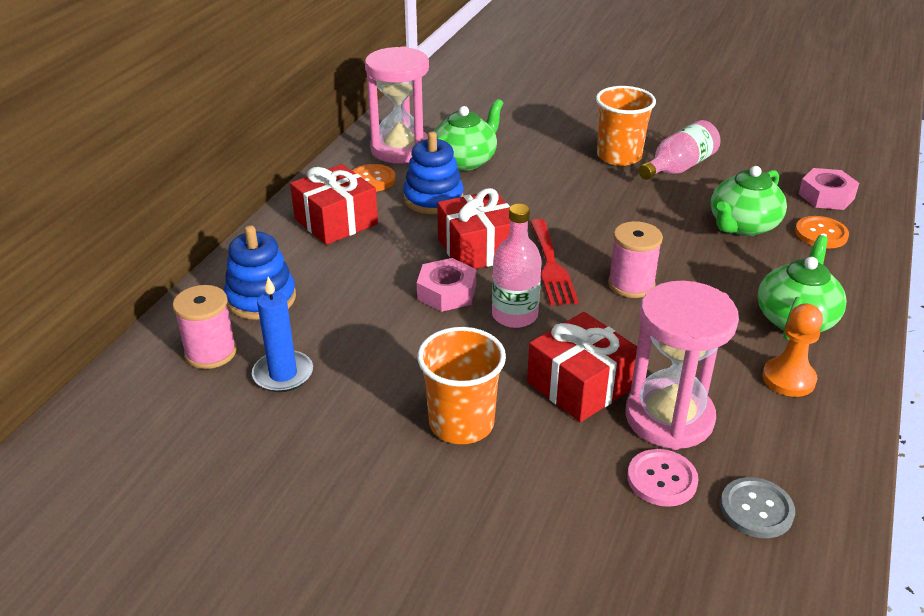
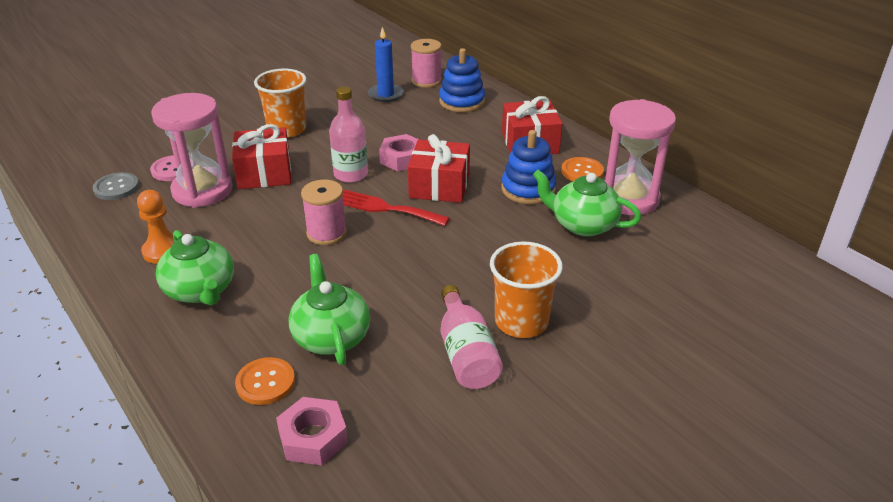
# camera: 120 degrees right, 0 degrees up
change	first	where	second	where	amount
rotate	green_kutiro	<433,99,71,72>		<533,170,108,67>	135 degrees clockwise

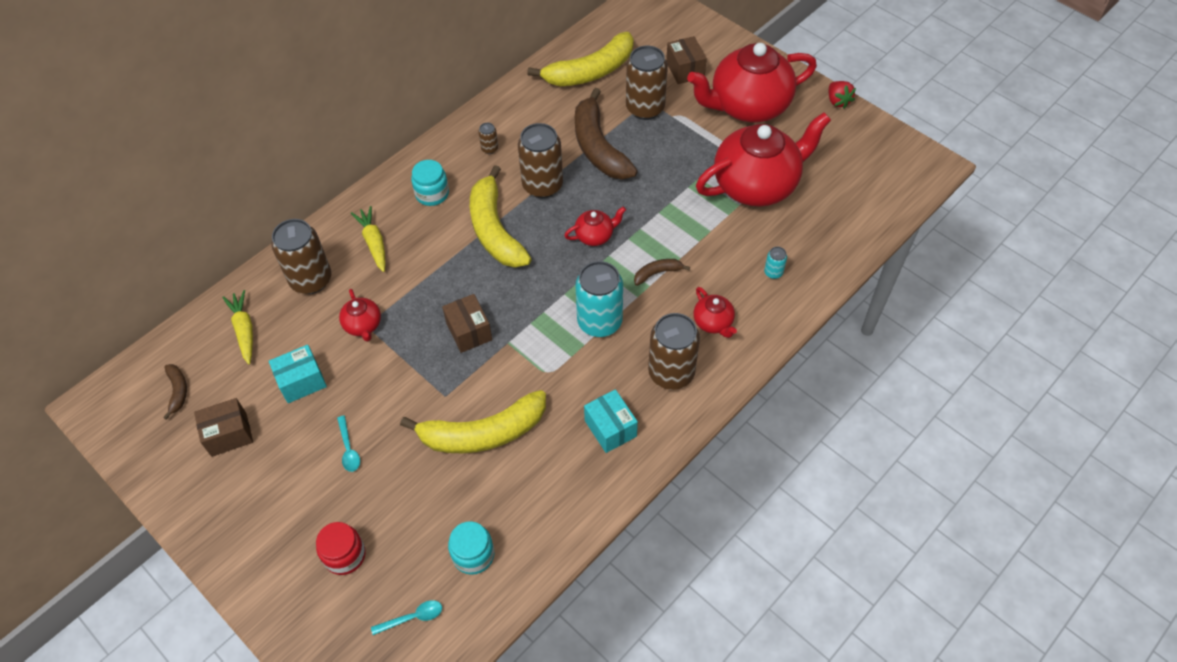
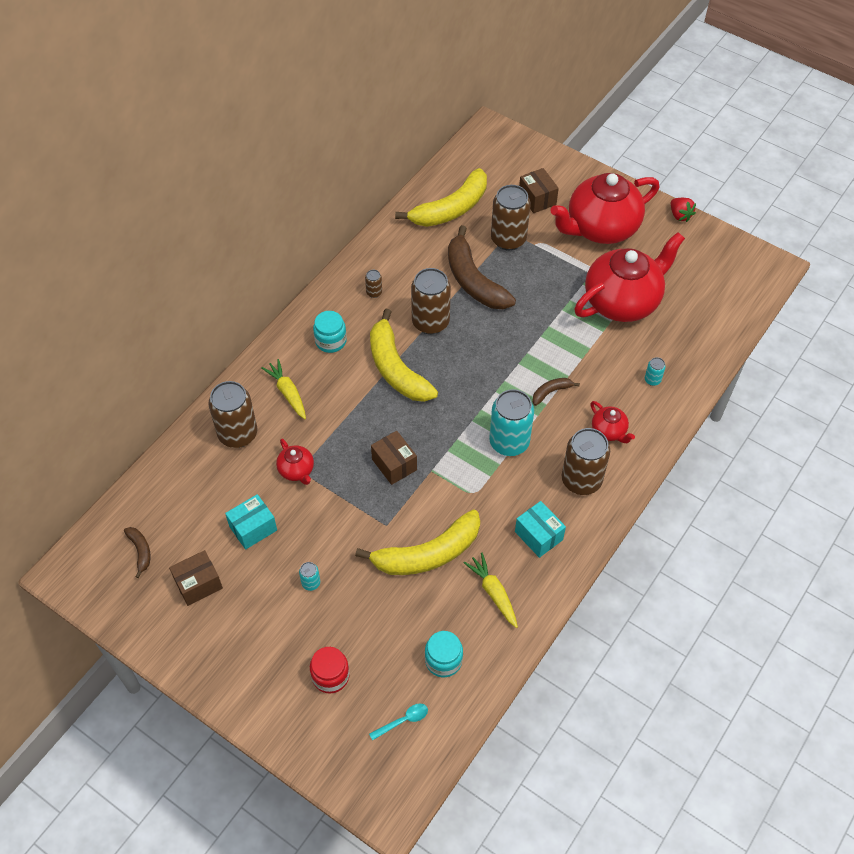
# camera: 10 degrees left, 0 degrees up
change	first	where	second	where	amount
move	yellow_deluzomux	<222,290,31,74>		<464,553,54,75>	
replace	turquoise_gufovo	<337,416,23,56>	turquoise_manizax	<299,562,21,29>	
delete	red_kutiro	<564,207,62,39>			

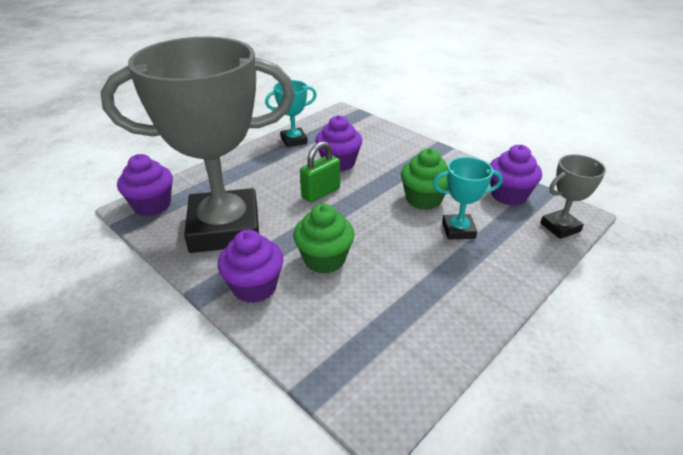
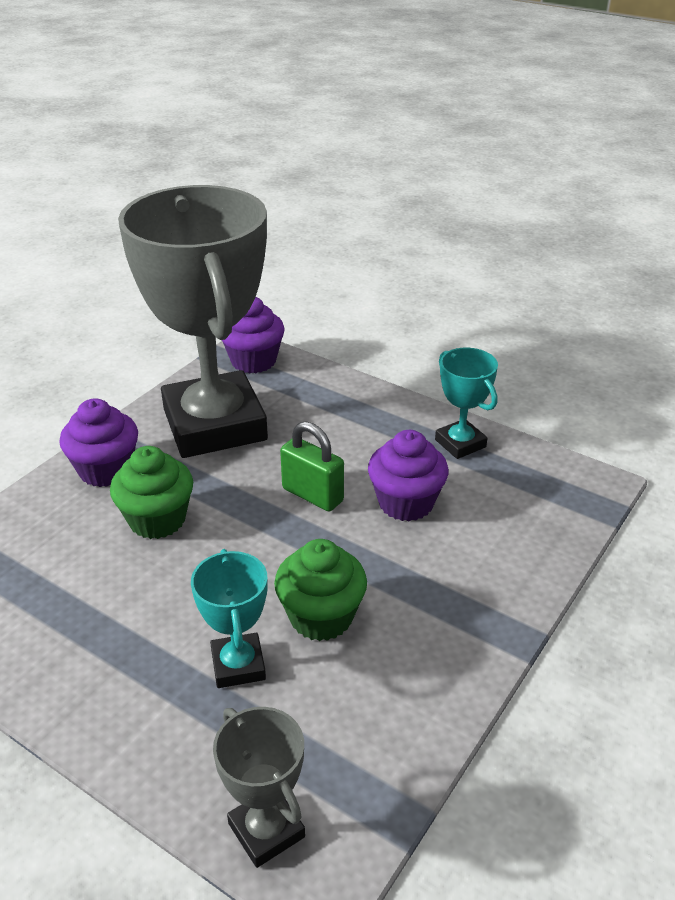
# camera: 80 degrees right, 0 degrees up
change	first	where	second	where	amount
delete	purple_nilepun	<490,145,52,61>			

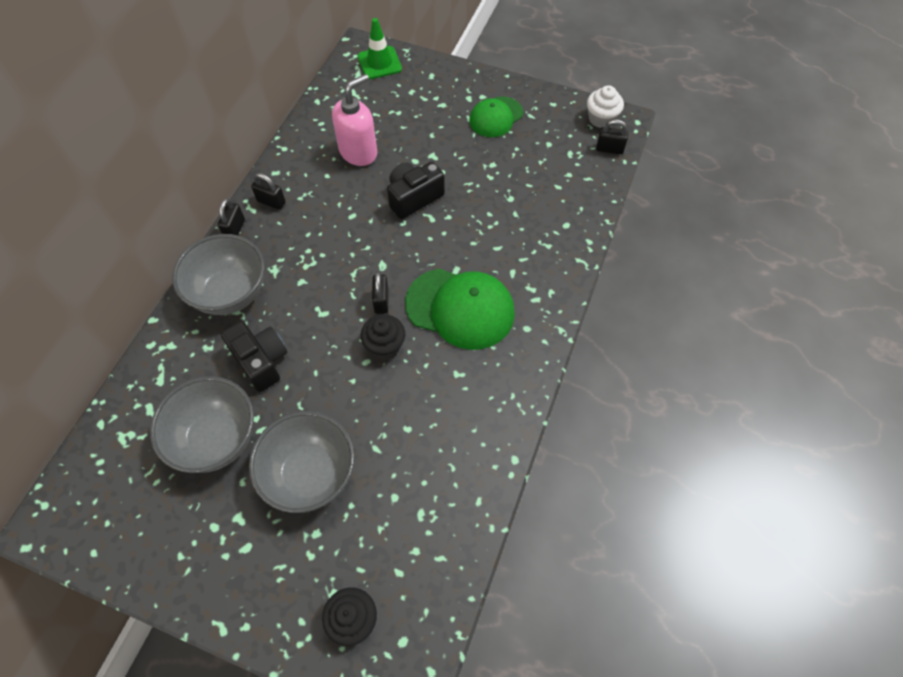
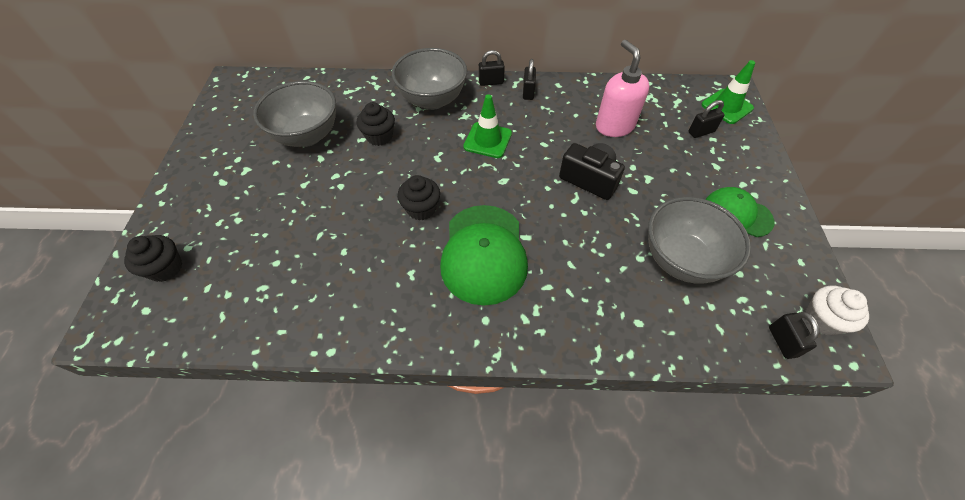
# camera: 70 degrees right, 5 degrees down
change	first	where	second	where	amount
replace	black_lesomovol	<221,321,66,71>	black_nilepun	<357,102,38,44>	
move	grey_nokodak	<249,411,106,102>		<648,197,103,86>	
rotate	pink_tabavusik	<332,74,45,92>		<596,40,53,97>	135 degrees counterclockwise
move	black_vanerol	<372,272,17,42>		<688,100,37,38>	
insert			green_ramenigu	<463,94,49,64>	

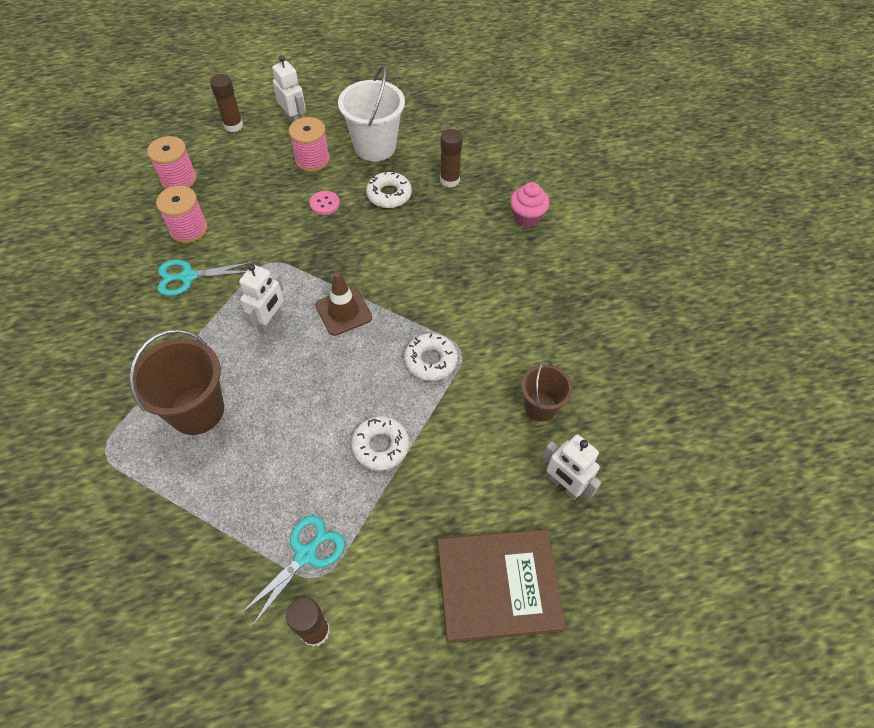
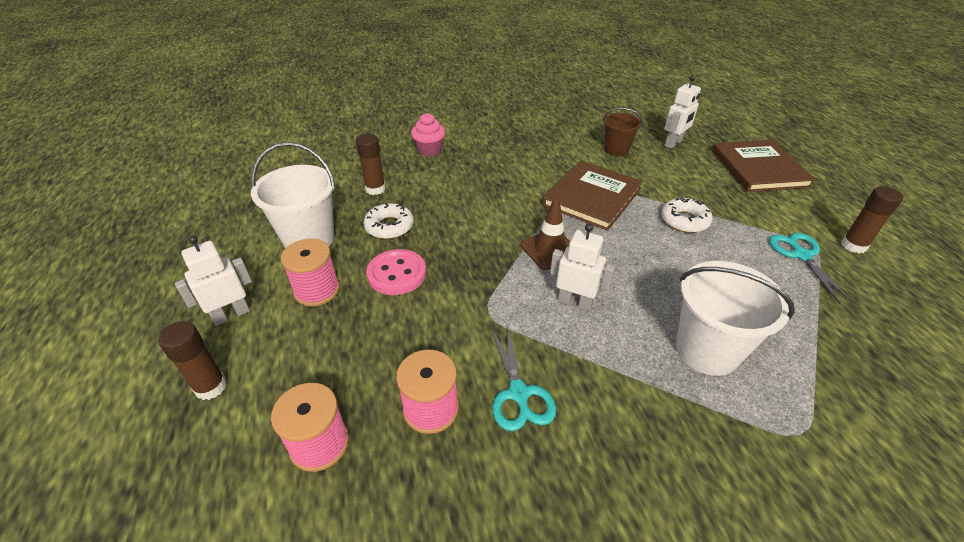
# camera: 90 degrees left, 15 degrees down
change	first	where	second	where	amount
recolor	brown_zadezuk	<129,329,95,106>	white_zadezuk	<676,261,119,115>	
rotate	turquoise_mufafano	<239,515,106,111>		<769,233,85,71>	45 degrees clockwise
resize	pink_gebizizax	<309,191,31,24>		<366,249,60,46>	x1.66
replace	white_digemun	<404,333,54,48>	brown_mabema	<542,161,101,70>	

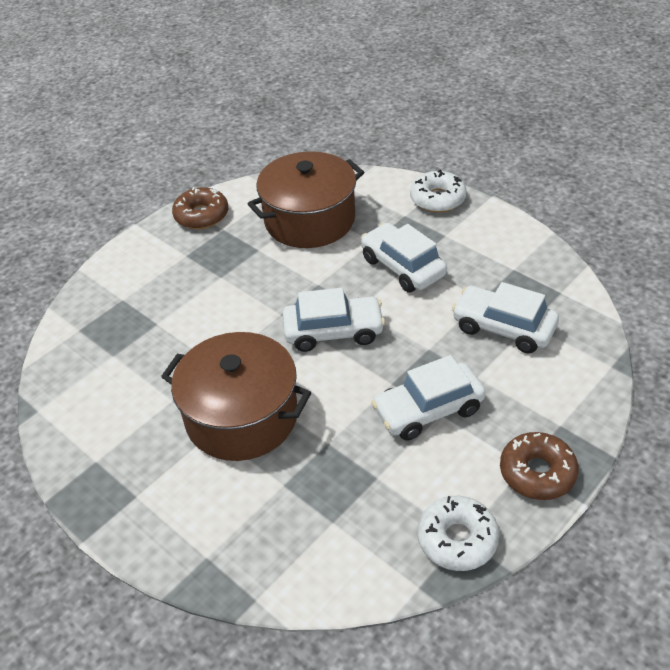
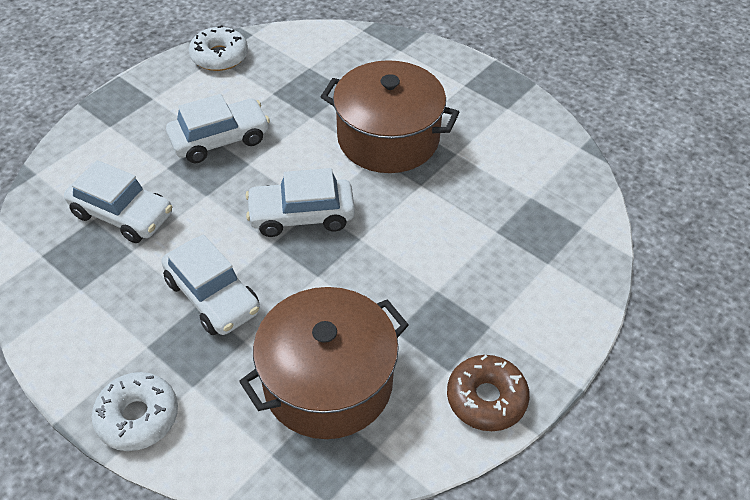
# camera: 175 degrees right, 5 degrees up
change	first	where	second	where	amount
delete	brown_digemun	<500,432,79,68>			

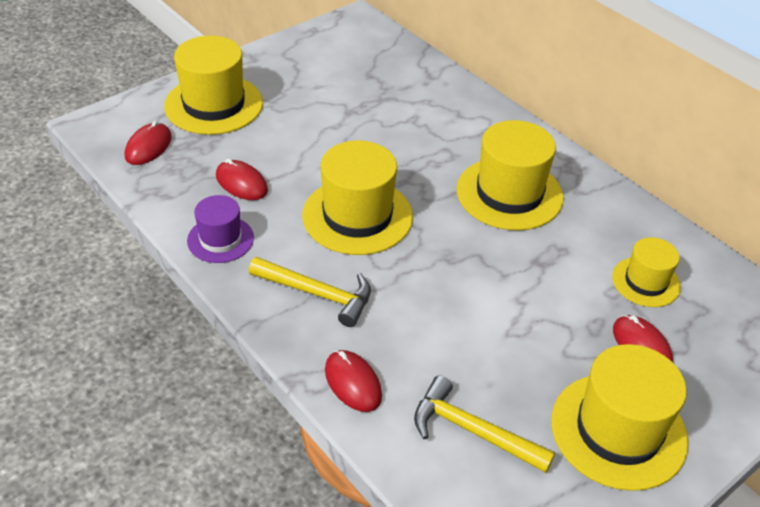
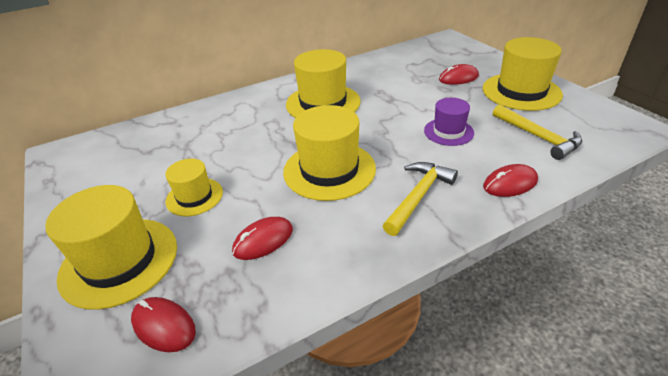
# camera: 75 degrees left, 5 degrees down
change	first	where	second	where	amount
move	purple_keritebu	<187,195,67,68>		<424,98,50,48>	
rotate	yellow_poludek	<414,376,141,97>		<493,104,89,56>	75 degrees counterclockwise
move	yellow_keritebu	<612,237,69,70>		<165,159,58,57>	

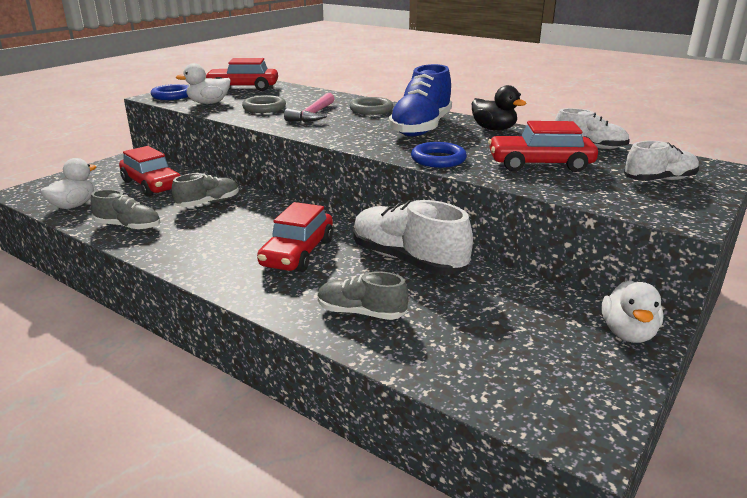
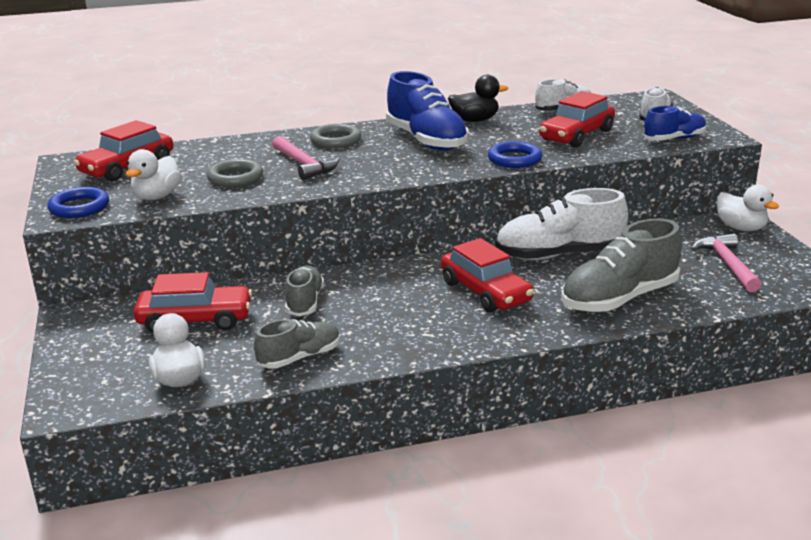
# camera: 50 degrees left, 0 degrees up
change	first	where	second	where	amount
resize	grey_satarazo	<318,271,90,49>		<561,218,121,94>	x1.71
insert			blue_satarazo	<644,106,63,34>	
insert			pink_poludek	<691,234,71,58>	

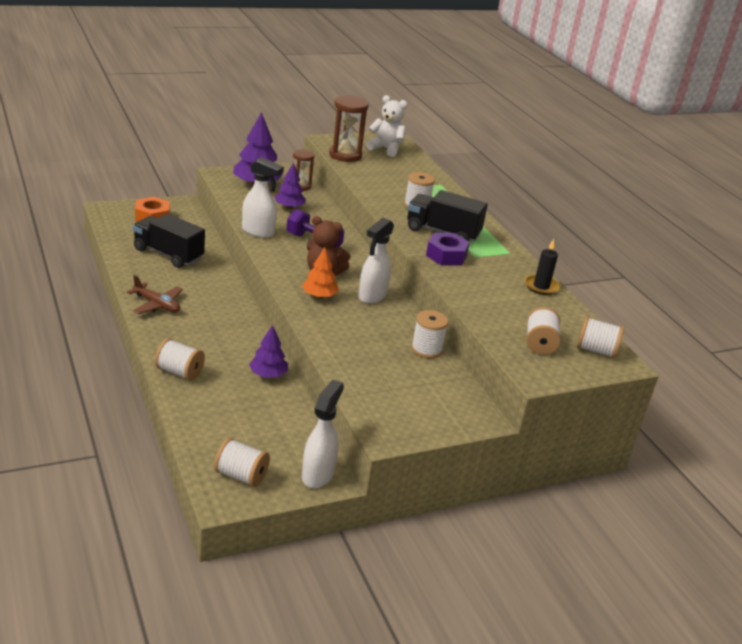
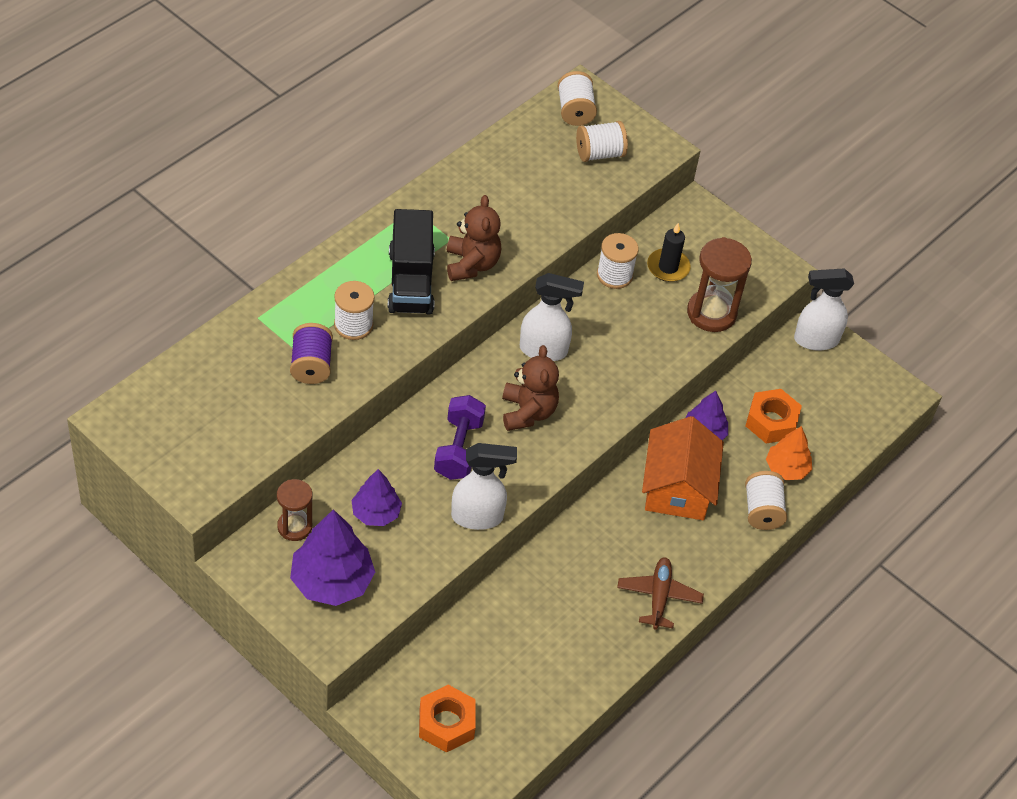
# camera: 115 degrees left, 20 degrees up
change	first	where	second	where	amount
delete	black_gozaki	<133,214,72,54>			
delete	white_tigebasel	<214,438,56,49>			
rotate	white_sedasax	<242,157,42,81>		<451,443,66,87>	90 degrees clockwise
move	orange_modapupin	<302,247,36,51>		<766,426,46,54>	
move	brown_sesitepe	<329,95,40,67>		<687,237,65,95>	
delete	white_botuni	<366,95,41,62>			
replace	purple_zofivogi	<426,233,44,33>	brown_botuni	<447,195,54,86>	
move	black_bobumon	<524,239,36,56>		<647,223,44,59>	
insert			purple_tigebasel	<290,323,43,61>	
insert			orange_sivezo	<642,416,82,104>	
insert			orange_zofivogi	<745,389,57,54>	

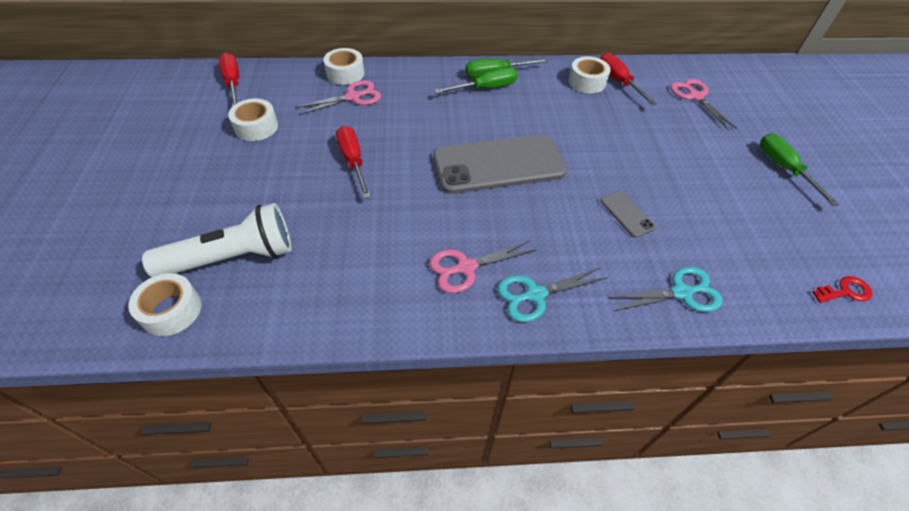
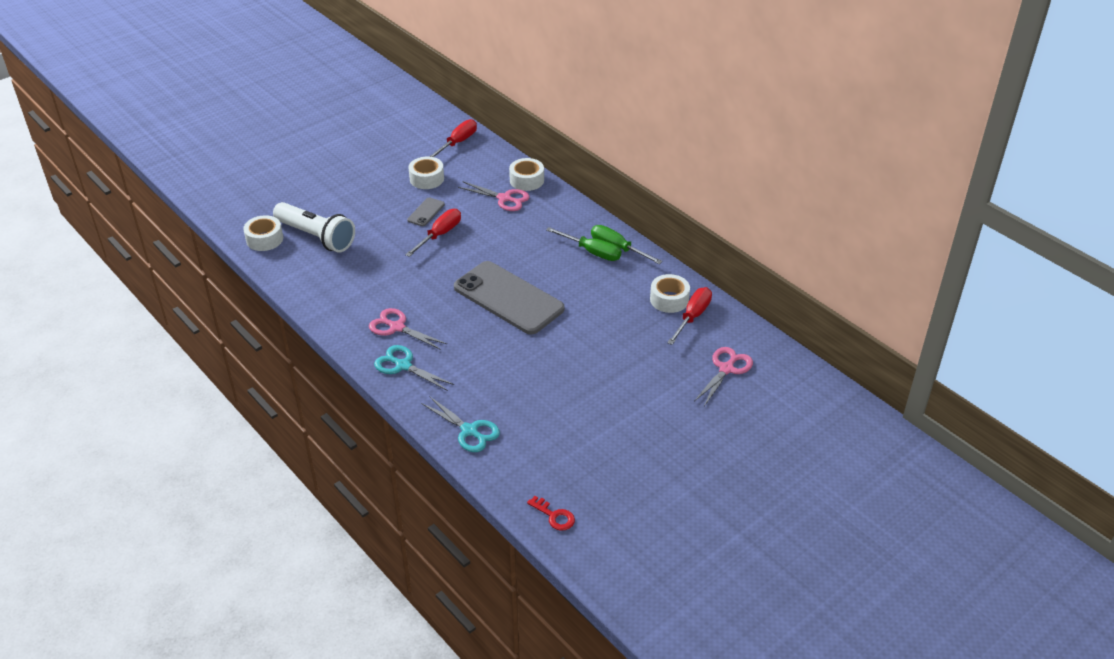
# camera: 55 degrees right, 10 degrees down
change	first	where	second	where	amount
move	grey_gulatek	<600,191,55,47>		<407,197,38,29>	
delete	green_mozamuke	<760,134,79,72>			

